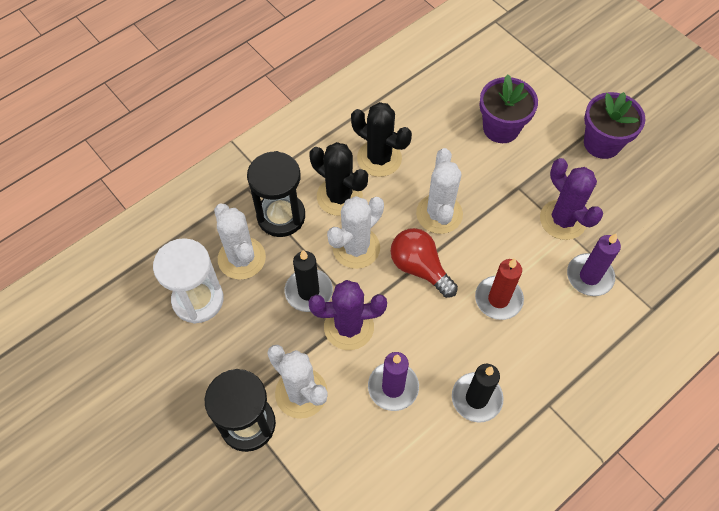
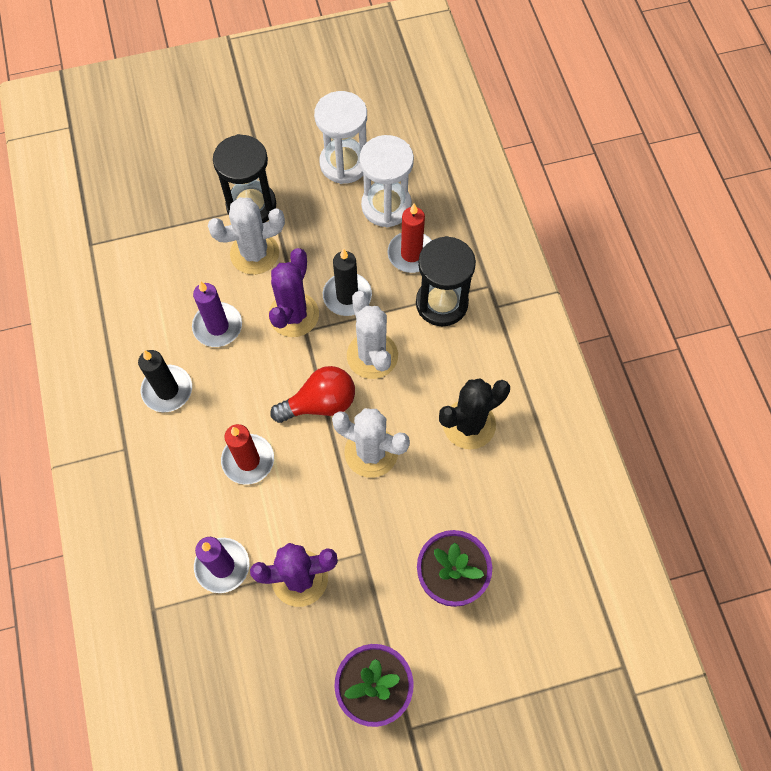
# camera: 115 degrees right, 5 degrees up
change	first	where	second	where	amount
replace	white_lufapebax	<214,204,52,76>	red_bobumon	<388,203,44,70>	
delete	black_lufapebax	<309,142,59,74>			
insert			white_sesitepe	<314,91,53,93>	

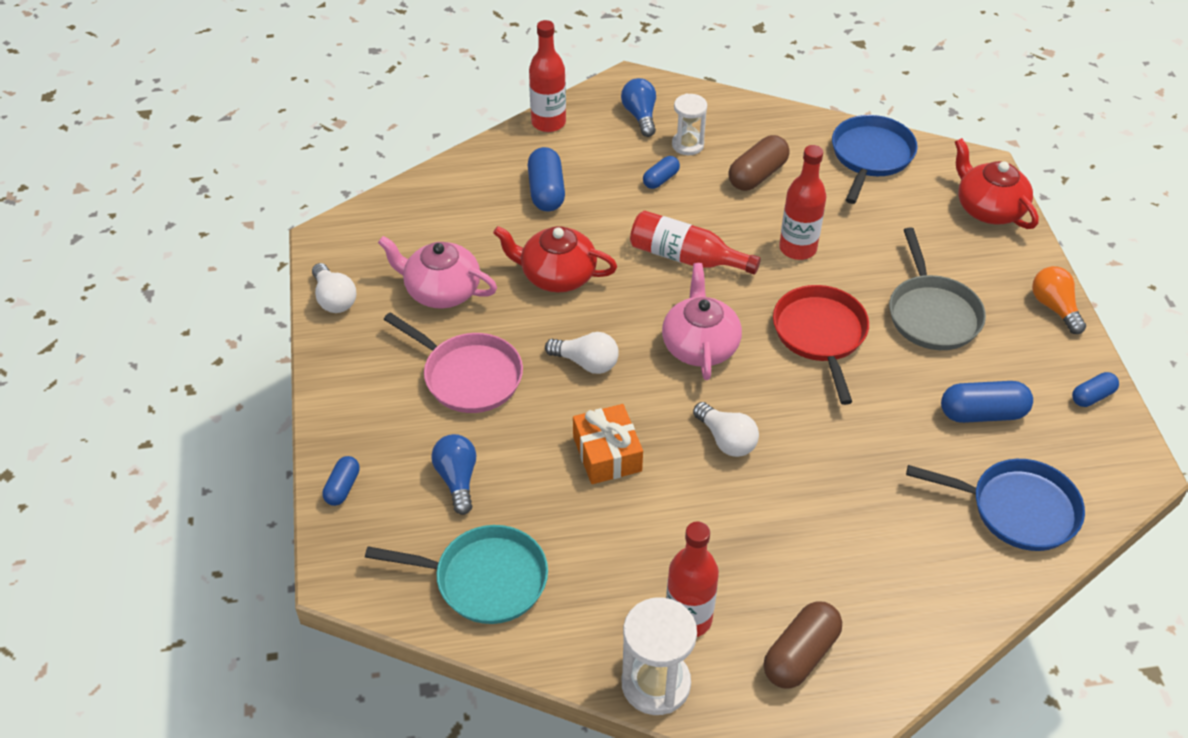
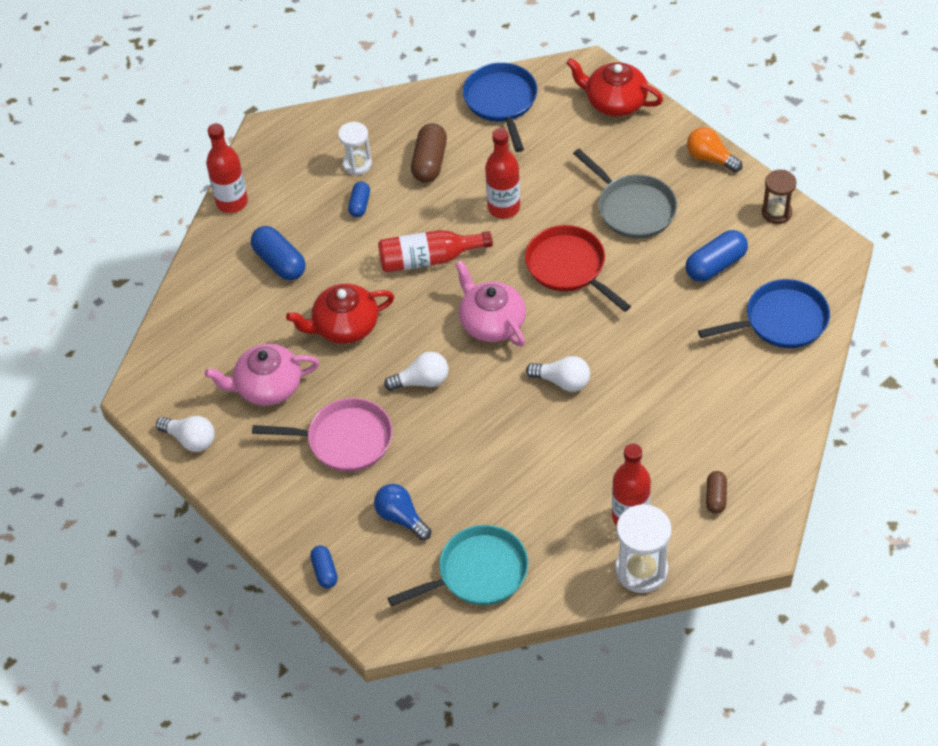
# camera: 30 degrees left, 5 degrees up
change	first	where	second	where	amount
delete	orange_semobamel	<573,404,70,80>			
delete	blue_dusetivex	<621,78,35,59>			
resize	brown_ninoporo	<764,601,78,88>		<706,471,21,43>	x0.59
replace	blue_ninoporo	<1072,372,47,35>	brown_sesitepe	<762,170,35,54>	

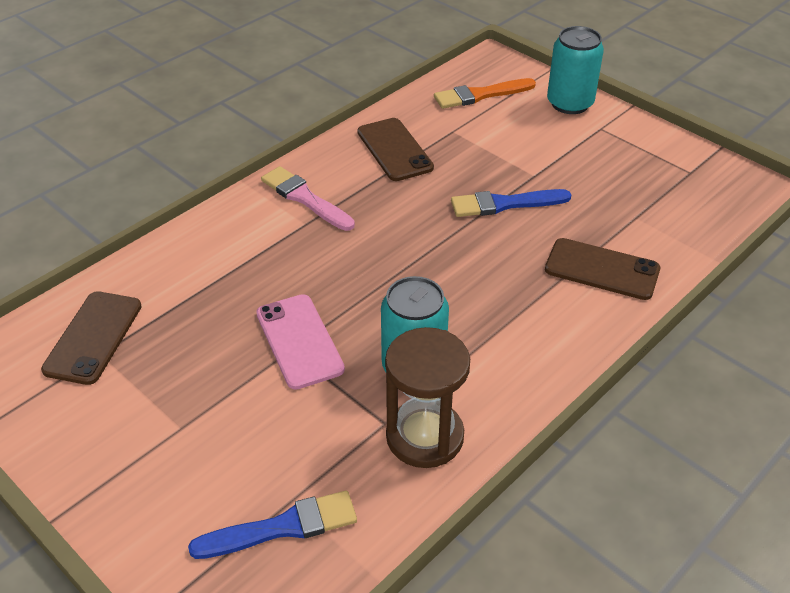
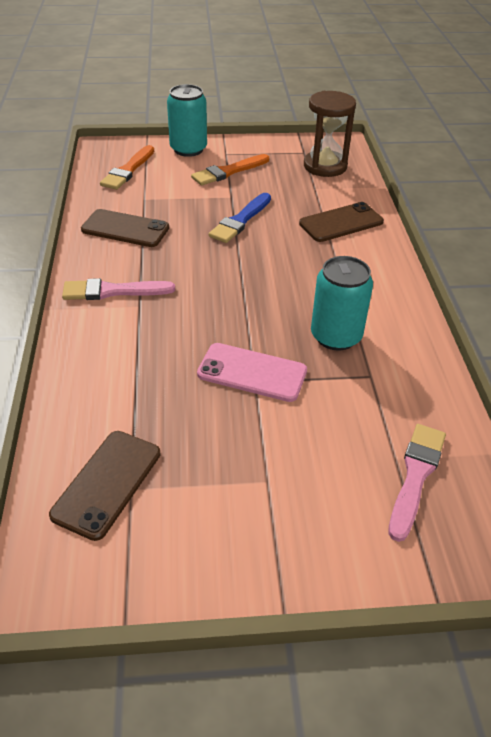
# camera: 50 degrees left, 0 degrees up
change	first	where	second	where	amount
rotate	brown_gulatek	<41,291,101,94>		<49,431,112,110>	60 degrees clockwise
recolor	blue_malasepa	<188,491,169,68>	pink_malasepa	<389,424,57,118>	
move	brown_sesitepe	<385,327,85,141>		<304,91,52,86>	
insert			orange_malasepa	<191,154,78,32>	

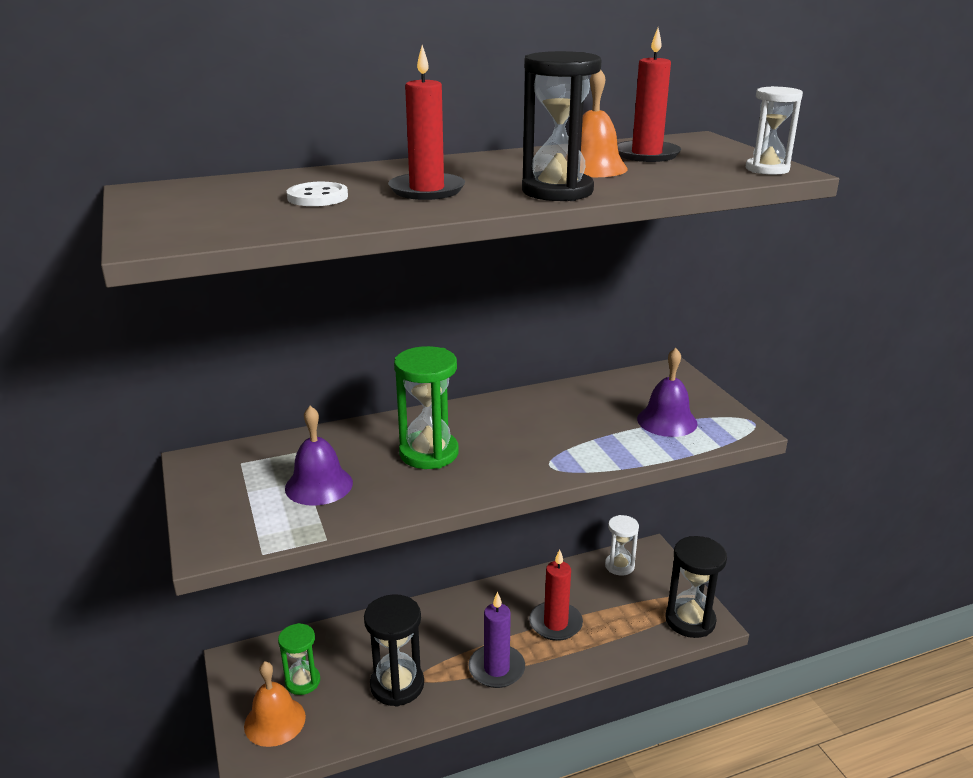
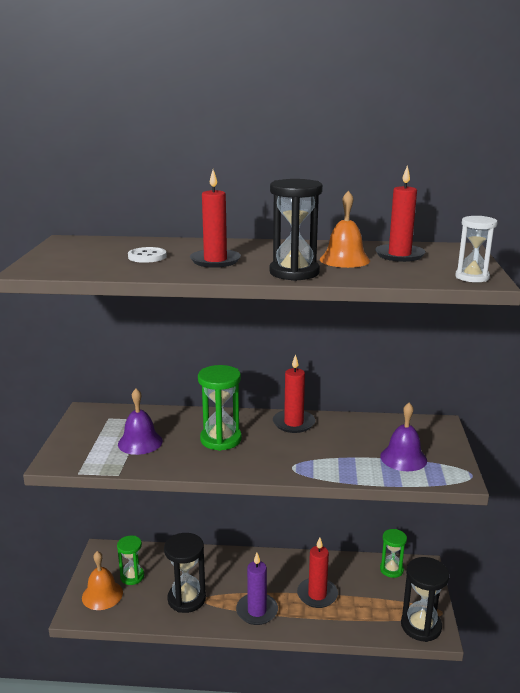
# camera: 25 degrees right, 5 degrees down
change	first	where	second	where	amount
recolor	white_sesitepe	<605,515,34,61>	green_sesitepe	<380,529,27,49>	
insert			red_bobumon	<273,354,42,79>	

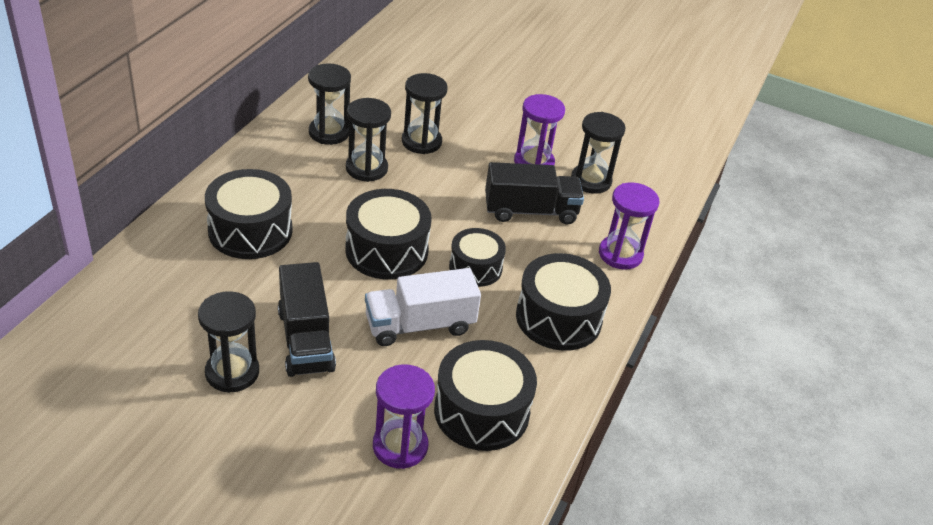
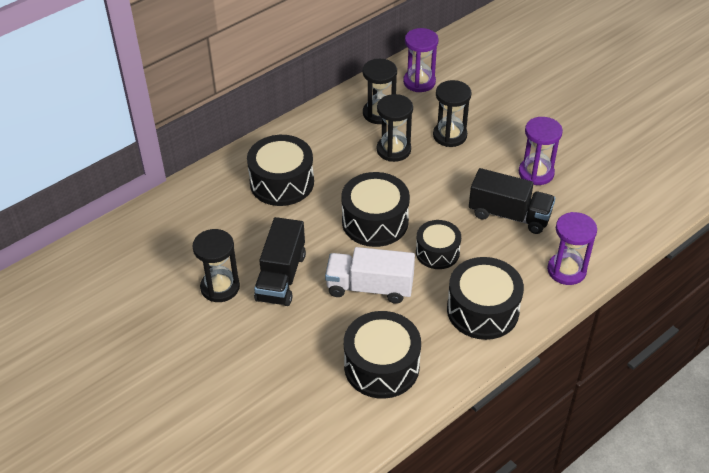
# camera: 30 degrees right, 5 degrees up
change	first	where	second	where	amount
move	purple_sesitepe	<373,364,62,105>		<403,28,36,64>	
delete	black_sesitepe	<571,112,54,82>			

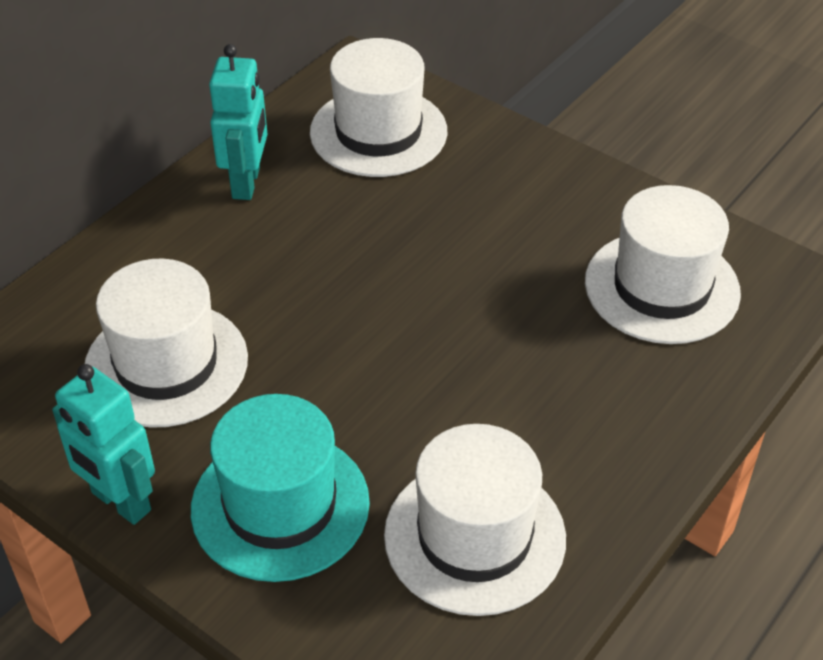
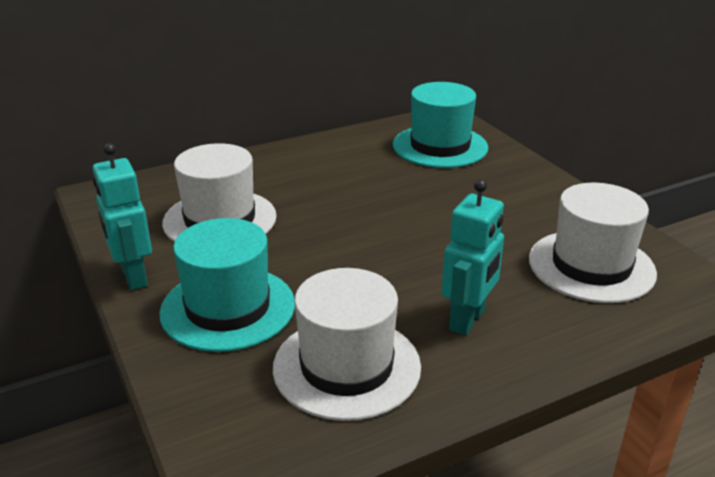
# camera: 25 degrees right, 15 degrees down
change	first	where	second	where	amount
move	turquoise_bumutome	<209,44,59,156>		<441,179,63,156>	
recolor	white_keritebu	<310,38,137,139>	turquoise_keritebu	<393,82,95,86>	

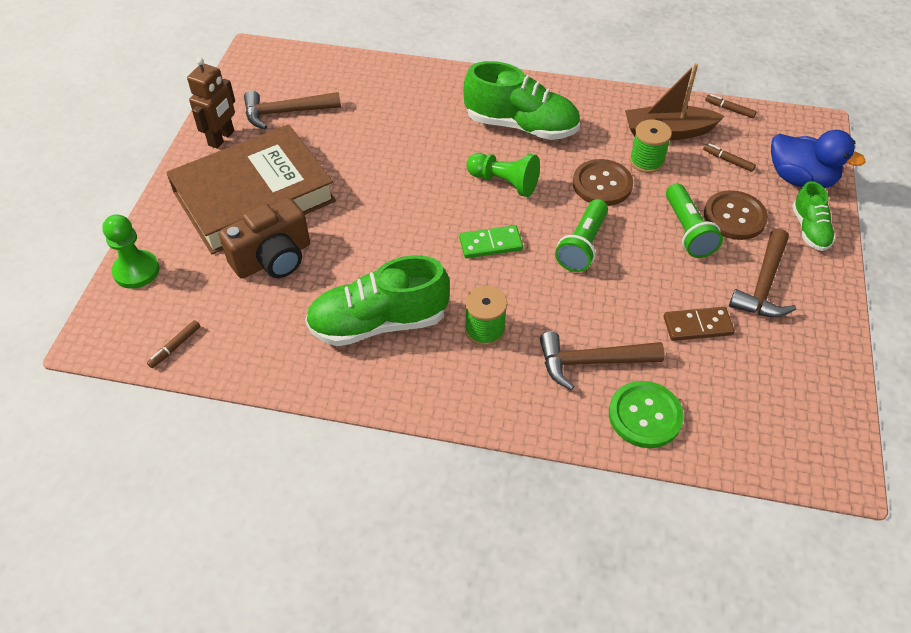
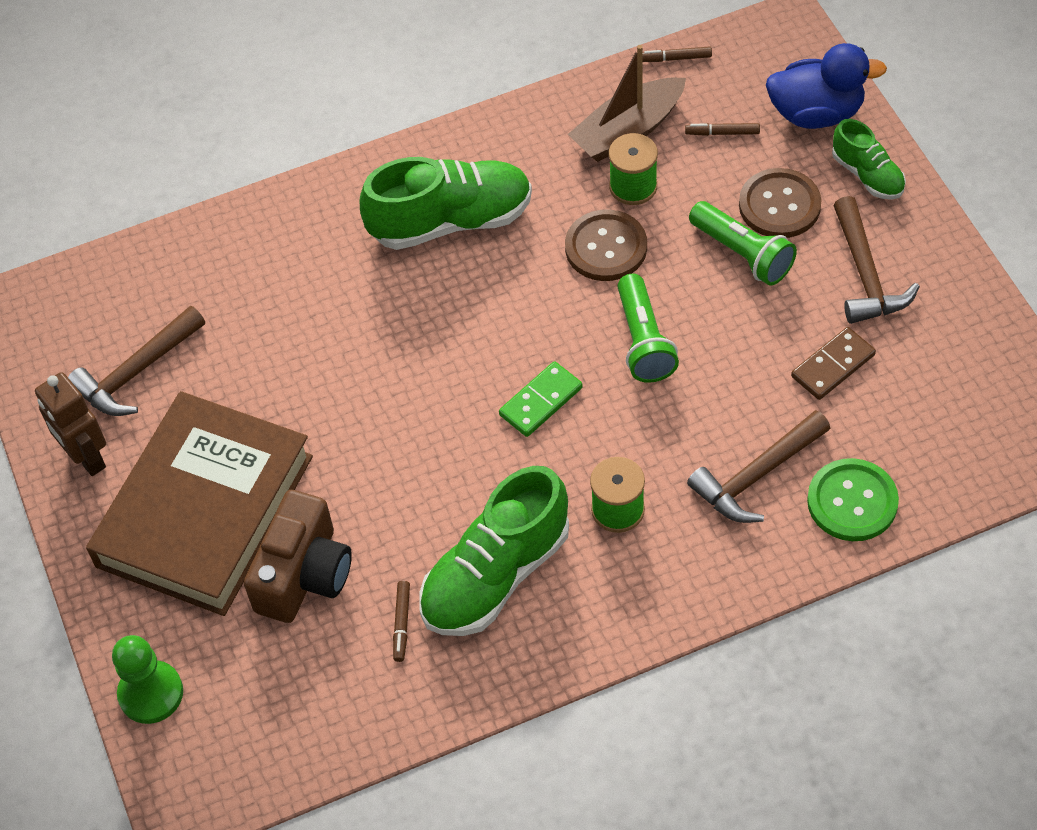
# camera: 30 degrees left, 5 degrees up
change	first	where	second	where	amount
move	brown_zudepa	<147,320,53,48>		<393,581,17,81>	
rotate	brown_bumutome	<187,57,48,92>		<35,372,71,104>	150 degrees clockwise
delete	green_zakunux	<467,153,73,44>			

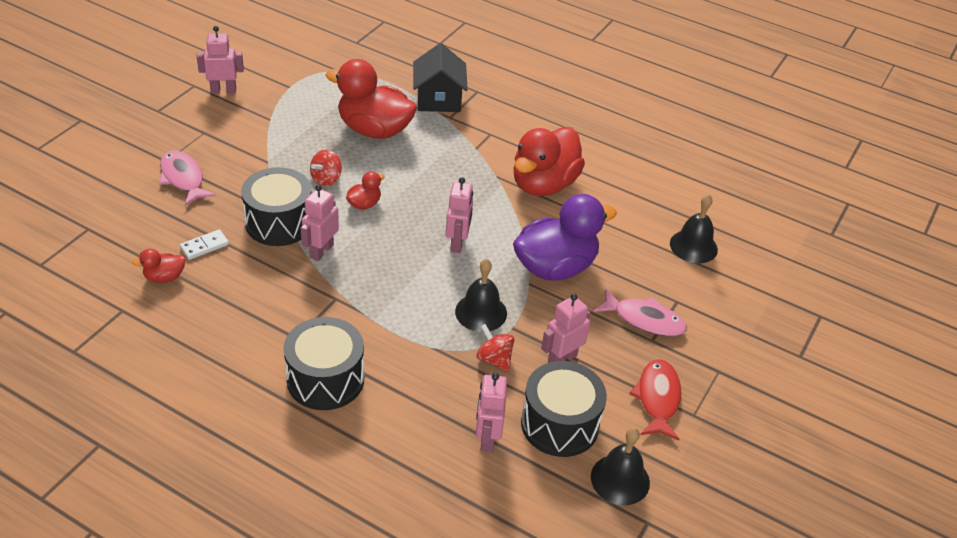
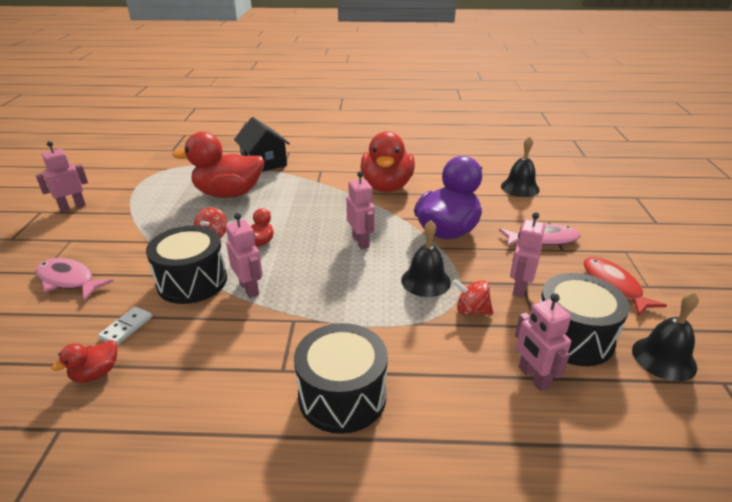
# camera: 25 degrees left, 10 degrees down
change	first	where	second	where	amount
rotate	pink_bumutome	<301,184,38,77>		<226,213,37,85>	150 degrees clockwise

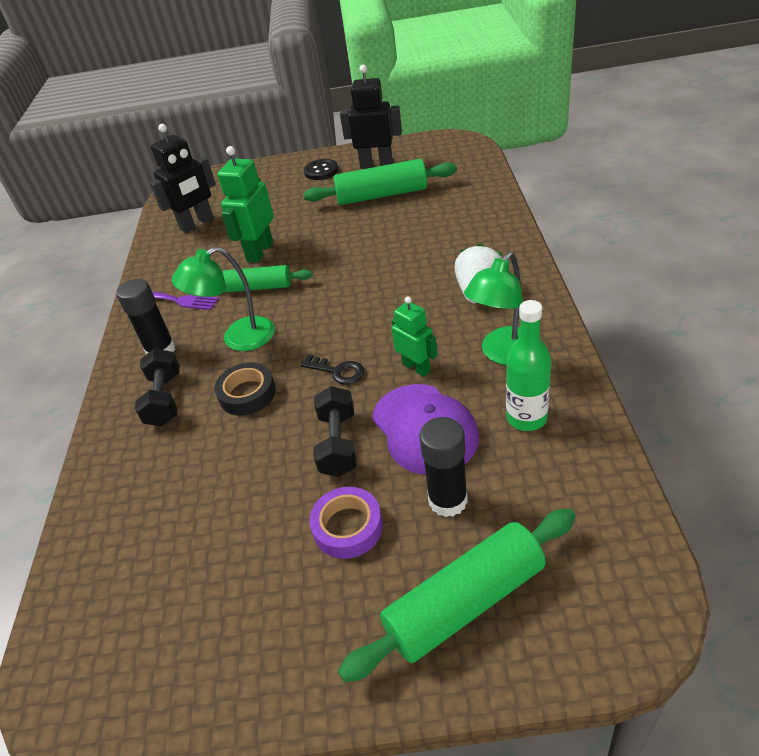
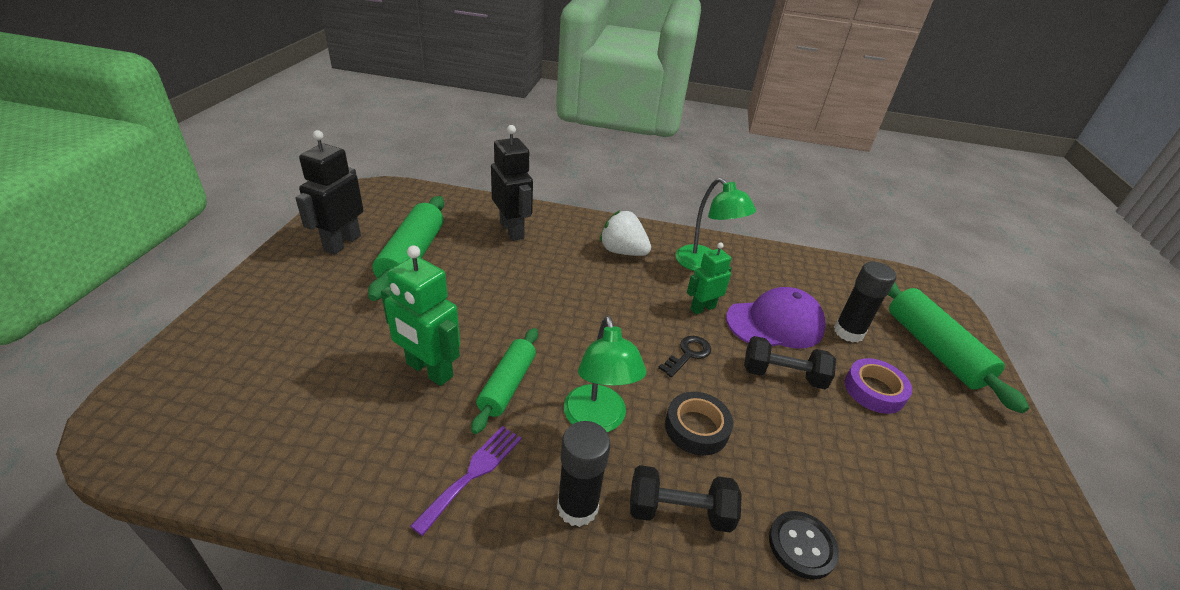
# camera: 85 degrees left, 5 degrees down
change	first	where	second	where	amount
move	black_bumutome	<150,124,66,109>		<491,125,42,116>	
move	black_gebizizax	<304,159,34,21>		<769,511,70,69>	
delete	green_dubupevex	<506,300,45,131>			

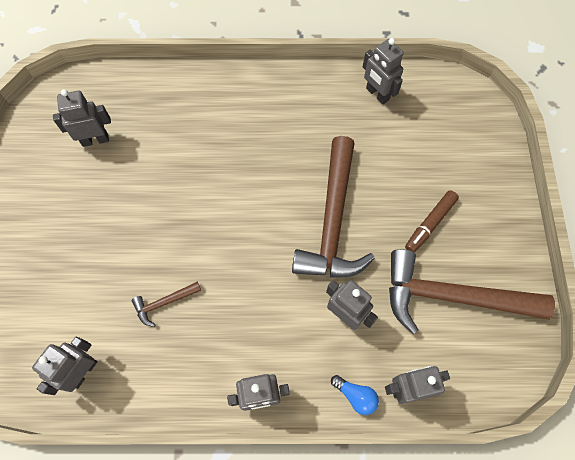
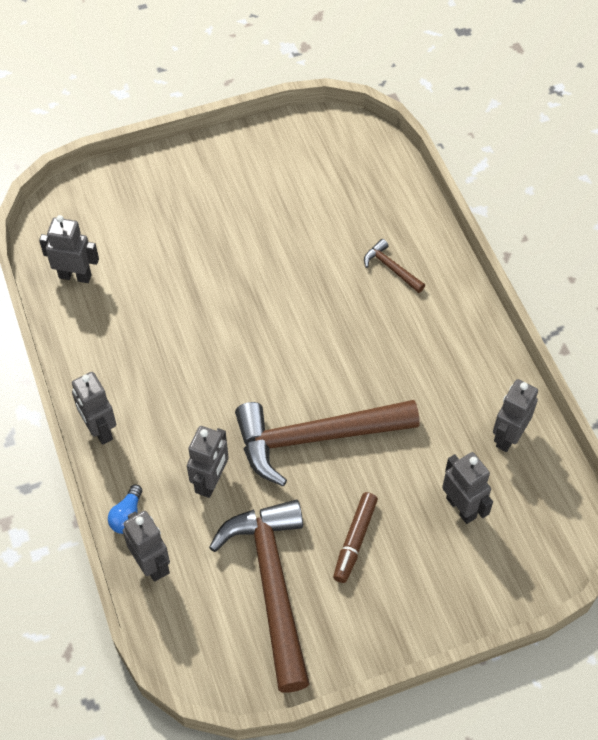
# camera: 70 degrees right, 10 degrees down
change	first	where	second	where	amount
move	grey_bumutome	<53,89,58,58>		<442,452,51,72>	
move	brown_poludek	<132,281,69,46>		<364,239,61,54>	
rotate	brown_zudepa	<405,190,54,63>		<333,492,45,91>	90 degrees counterclockwise

